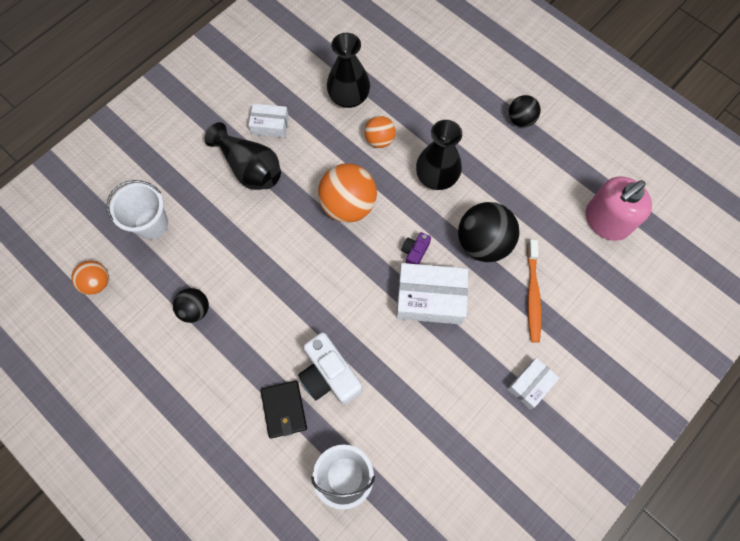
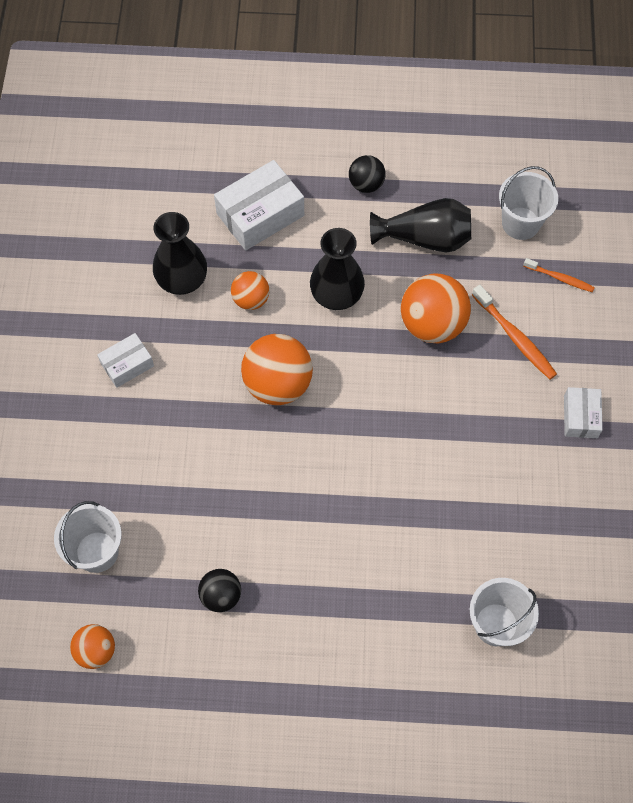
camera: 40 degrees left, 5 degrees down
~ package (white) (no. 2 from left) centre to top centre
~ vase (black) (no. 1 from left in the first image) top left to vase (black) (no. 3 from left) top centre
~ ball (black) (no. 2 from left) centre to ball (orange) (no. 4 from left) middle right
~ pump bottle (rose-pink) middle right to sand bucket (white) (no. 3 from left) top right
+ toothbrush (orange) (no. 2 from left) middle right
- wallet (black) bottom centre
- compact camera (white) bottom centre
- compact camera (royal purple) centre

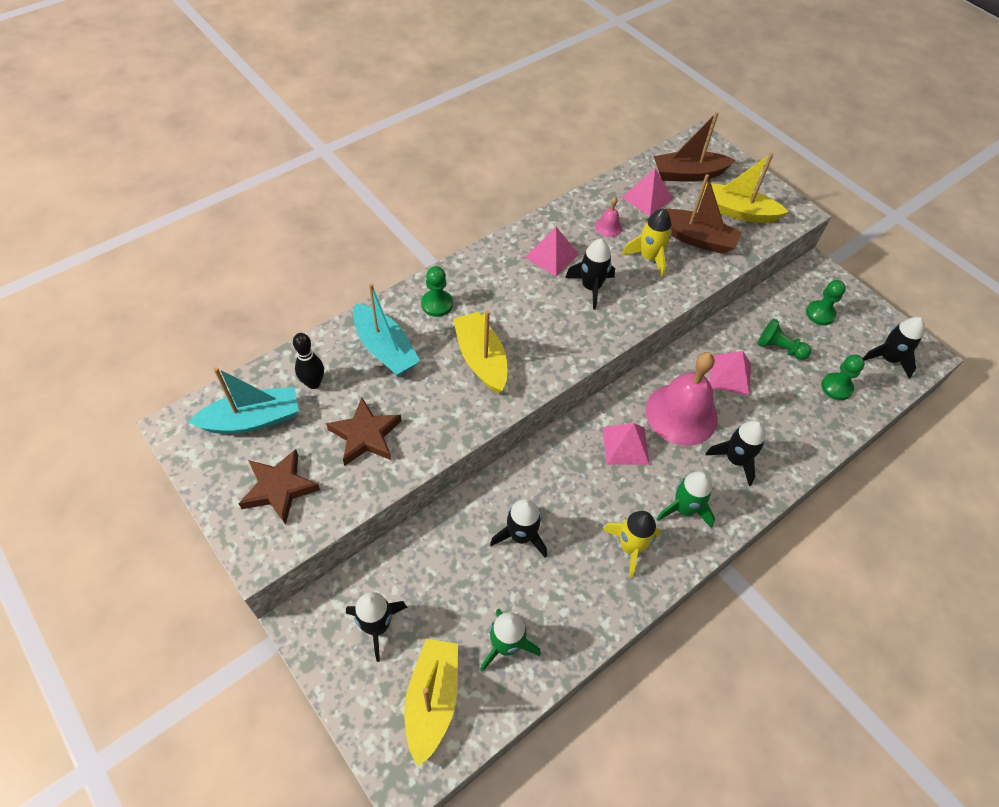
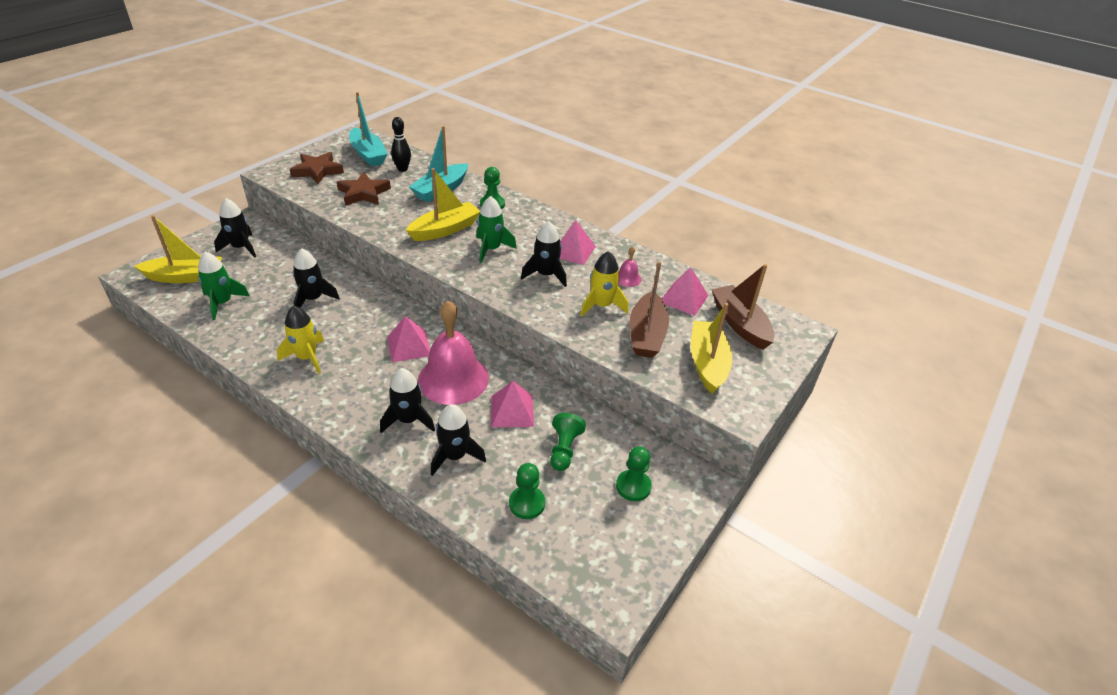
camera: 75 degrees right, 15 degrees down
~ spaceship (black) (no. 5 from left in the first image) middle right to spaceship (black) (no. 4 from left) centre
~ spaceship (green) (no. 2 from left) middle right to top centre

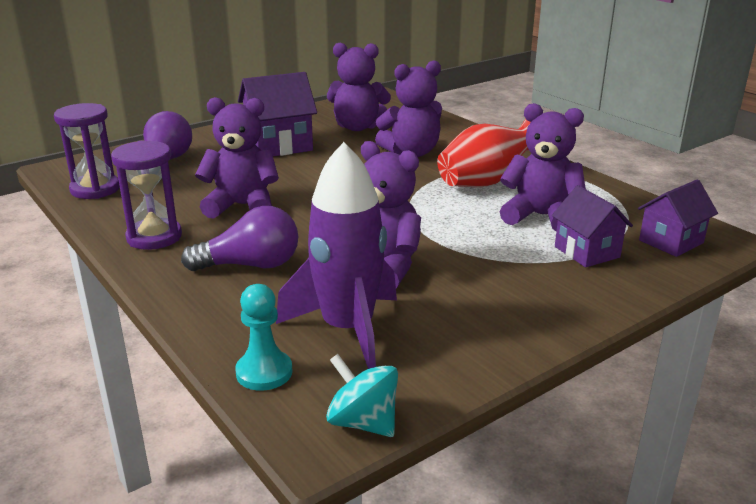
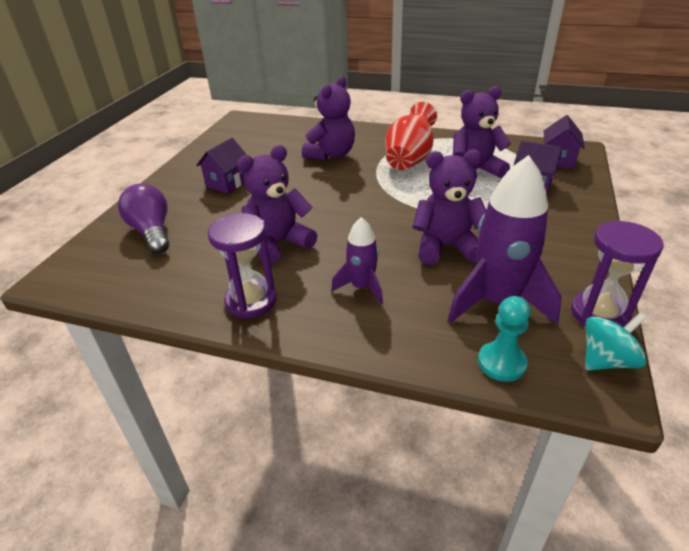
camera: 35 degrees left, 10 degrees up
~ house (royal purple) (no. 1 from left) top centre = top left x0.65
~ lightbulb (royal purple) (no. 2 from left) middle left to spaceship (royal purple) (no. 1 from left) centre
~ sand timer (royal purple) (no. 1 from left in the first image) top left to sand timer (royal purple) (no. 2 from left) middle right
~ toy top (turquoise) bottom centre = middle right 150 degrees clockwise
- stuffed bear (royal purple) (no. 2 from left) top centre

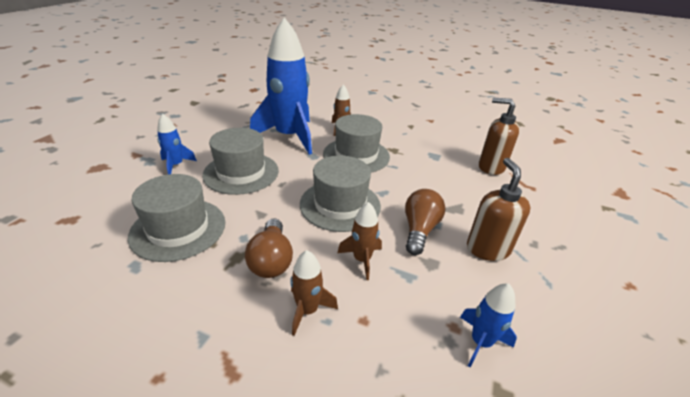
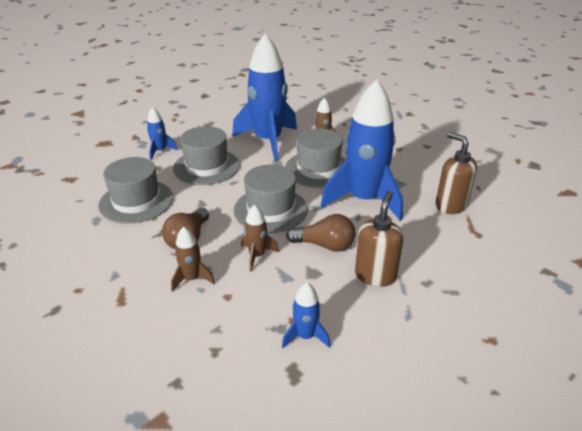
camera: 25 degrees right, 0 degrees up
~ lightbulb (brown) (no. 2 from left) centre = centre 60 degrees clockwise
+ spaceship (cobalt) (no. 4 from left) centre

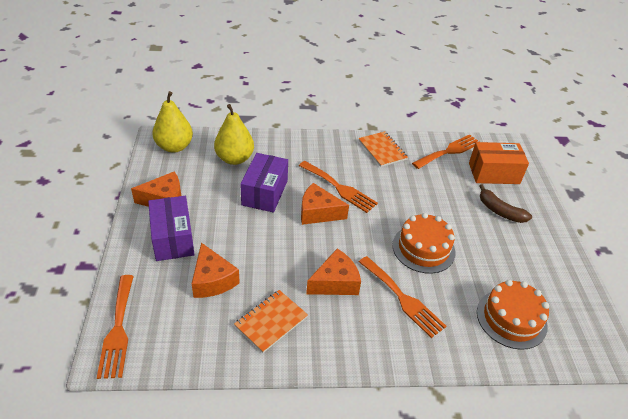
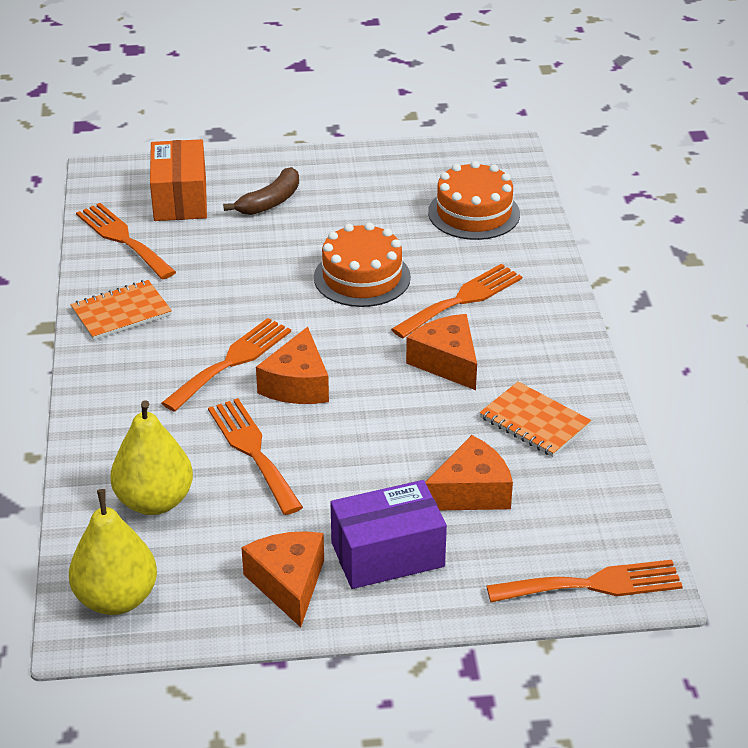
camera: 90 degrees left, 5 degrees down
~ package (royal purple) (no. 2 from left) centre to fork (orange) (no. 3 from left) centre

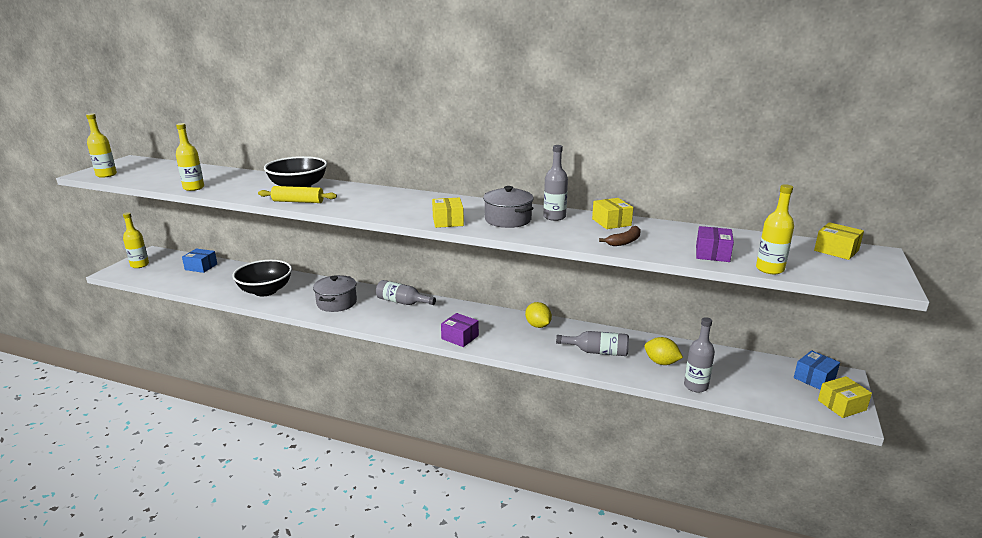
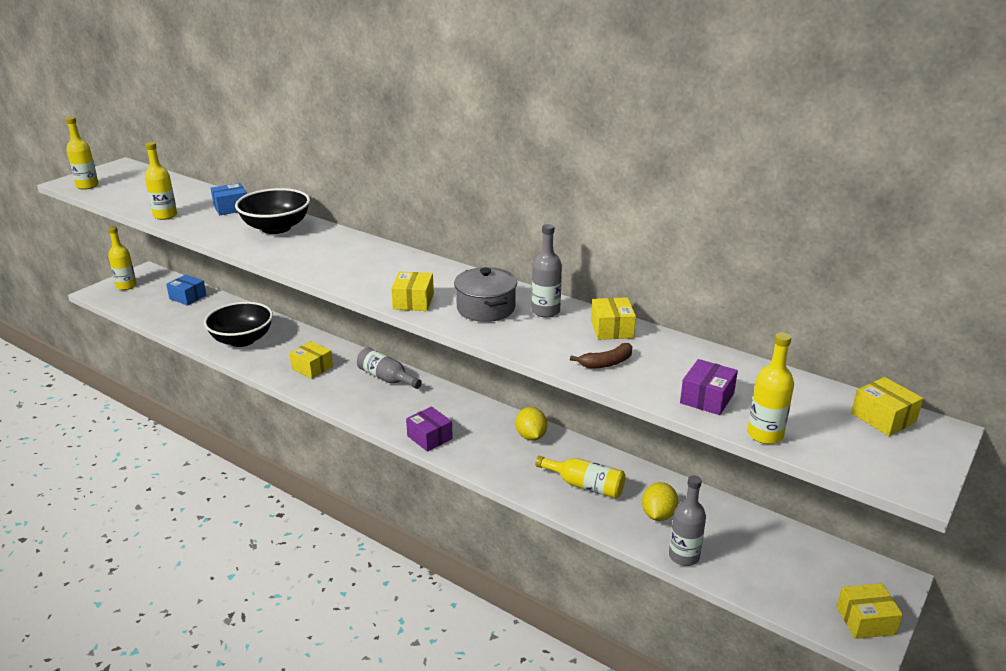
camera: 15 degrees right, 5 degrees up
~ package (cobalt) (no. 2 from left) bottom right to top left
~ cooking pot (ash-grey) (no. 1 from left) centre to package (golden) (no. 1 from left) middle left
~ bottle (ash-grey) (no. 3 from left) centre to bottle (golden) (no. 4 from left) bottom centre
~ citrus fruit (golden) (no. 2 from left) middle right = bottom centre 60 degrees clockwise
- rolling pin (golden) middle left

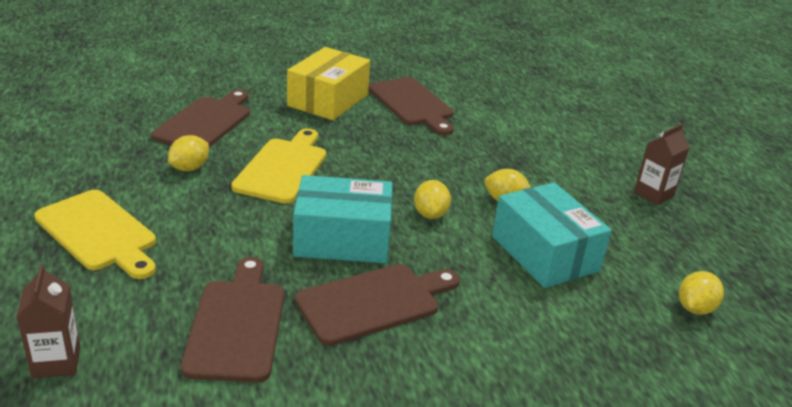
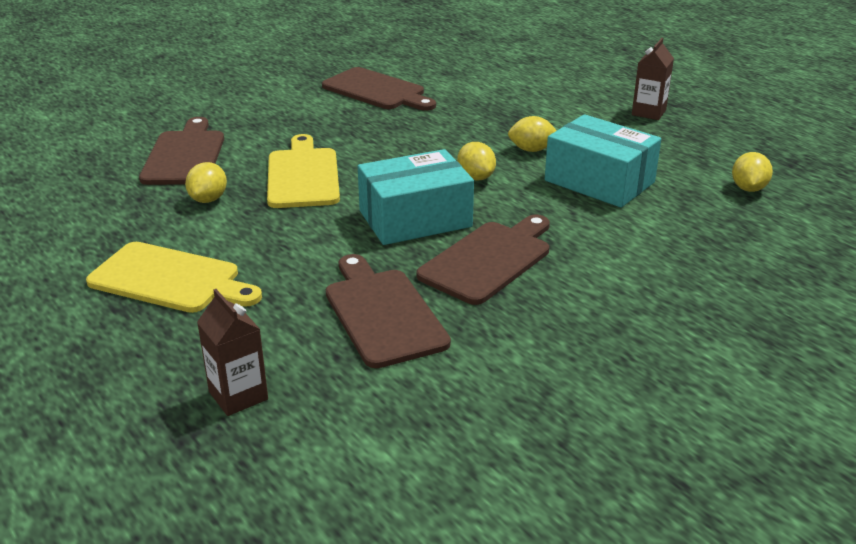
camera: 20 degrees left, 0 degrees up
- package (golden) top centre

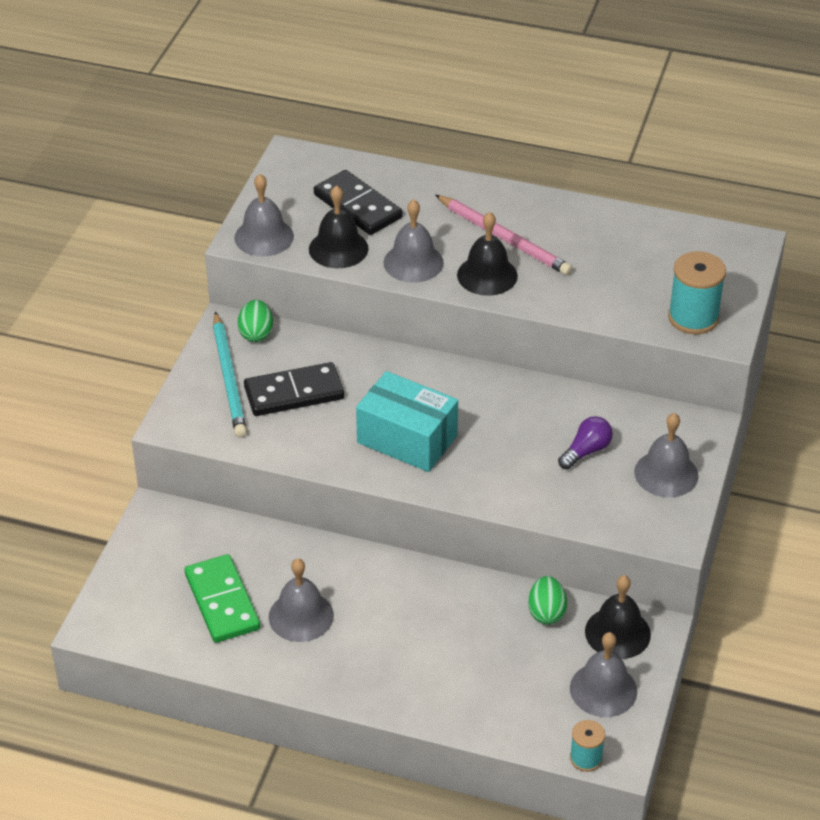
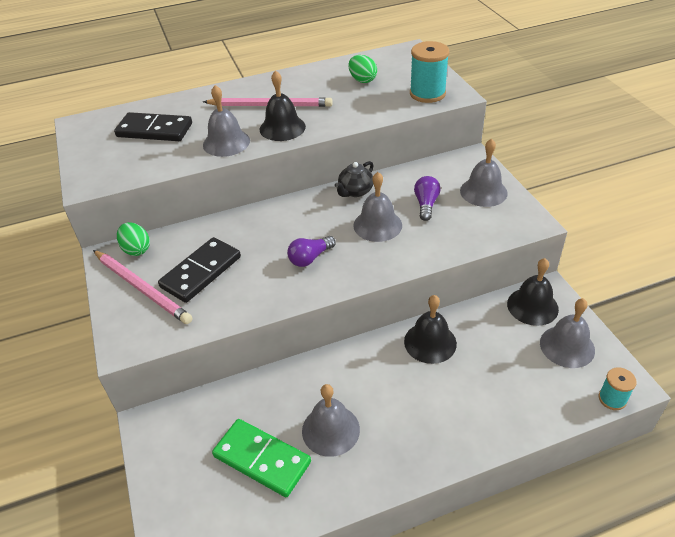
camera: 35 degrees left, 0 degrees up
~ lead pencil (turquoise) middle left to lead pencil (rose-pink) (no. 1 from left) middle left
~ package (turquoise) centre to lightbulb (royal purple) (no. 1 from left) centre
+ china teapot (black) centre
~ egg (green) (no. 2 from left) bottom right to top centre
~ hand bell (ash-grey) (no. 1 from left in the first image) top left to hand bell (ash-grey) (no. 3 from left) centre
~ hand bell (black) (no. 1 from left in the first image) top centre to hand bell (black) (no. 2 from left) centre

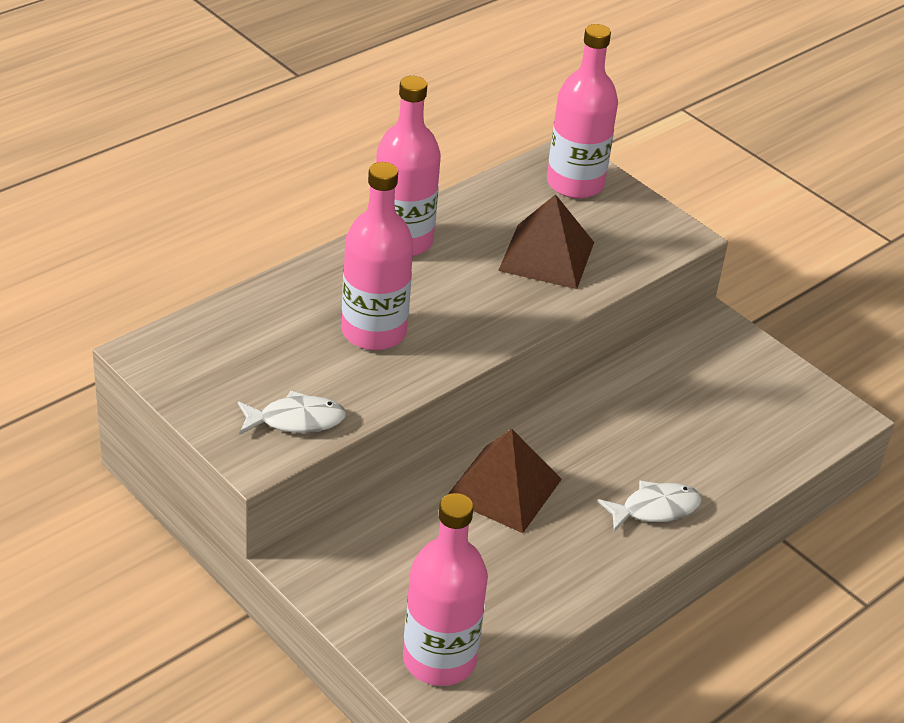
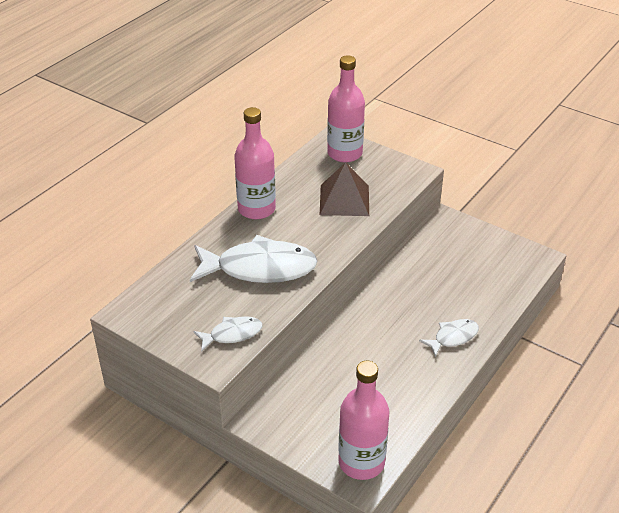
camera: 10 degrees left, 0 degrees up
~ bottle (rose-pink) (no. 1 from left) centre to fish (white) (no. 2 from left) centre
- pyramid (brown) (no. 1 from left) centre

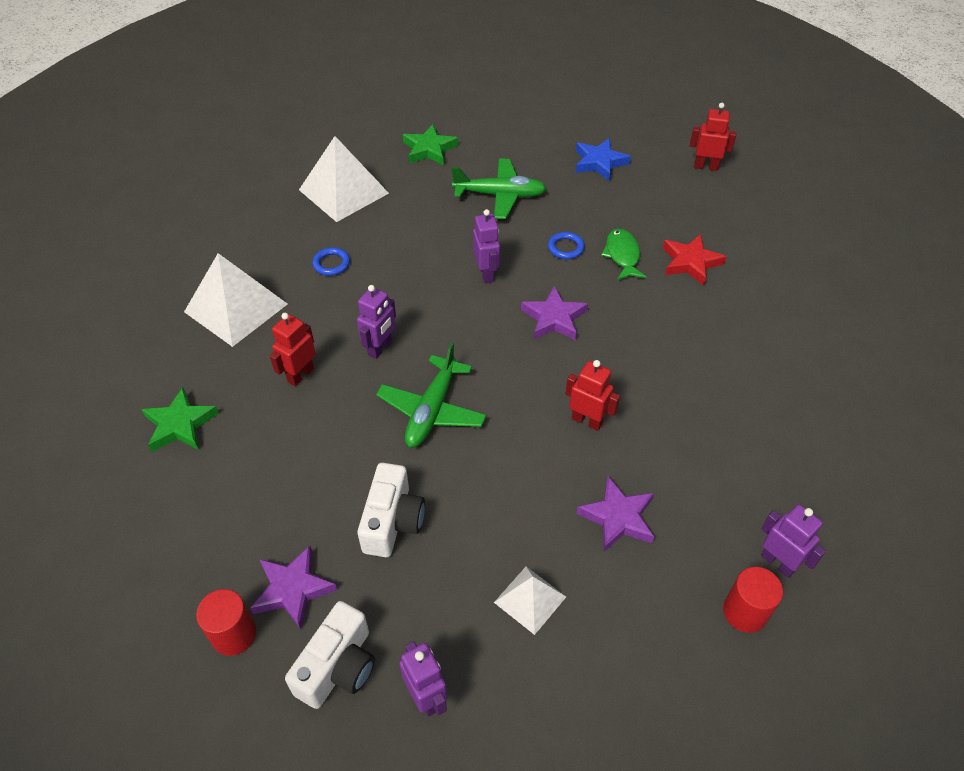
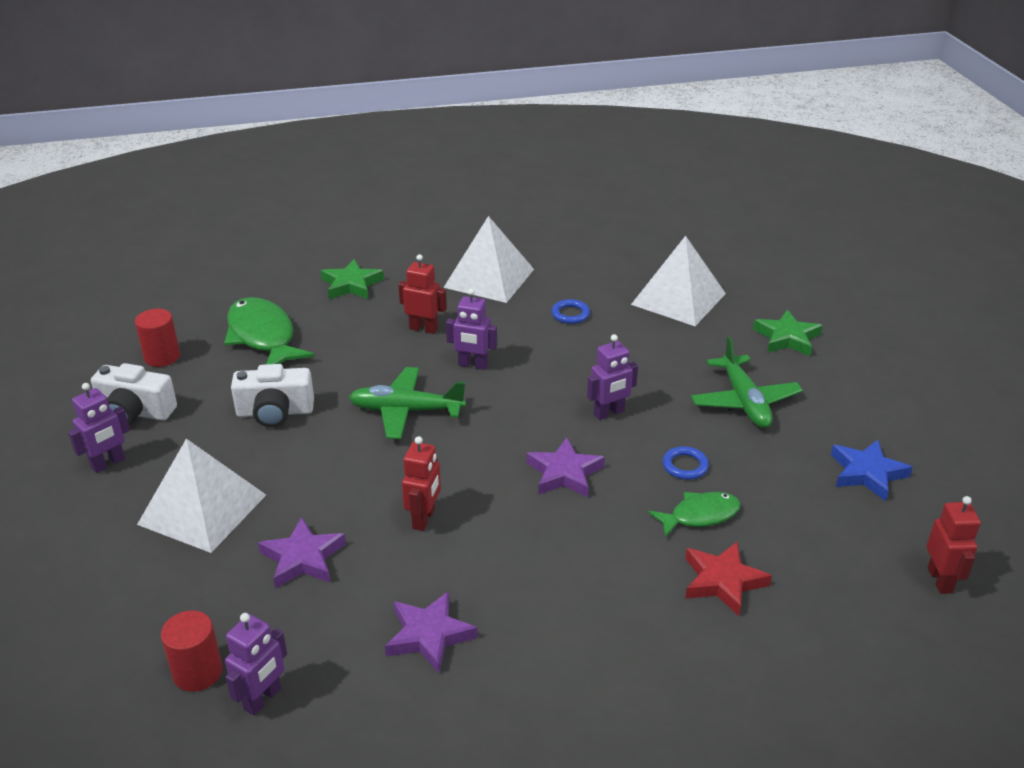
camera: 75 degrees right, 15 degrees down
~ pyramid (white) (no. 3 from left in the first image) bottom centre = middle left x1.80
+ fish (green) (no. 1 from left) middle left
~ star (royal purple) (no. 1 from left in the first image) bottom left to star (royal purple) (no. 2 from left) bottom centre

